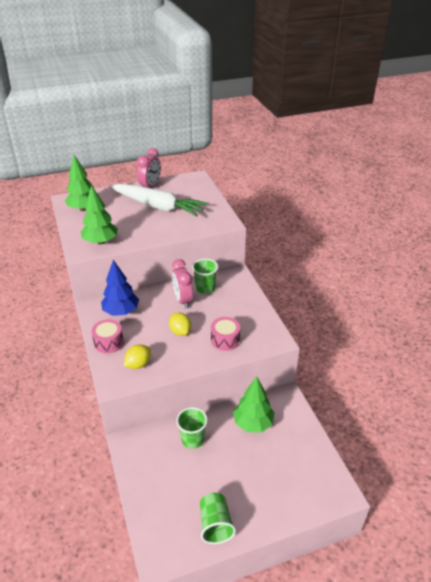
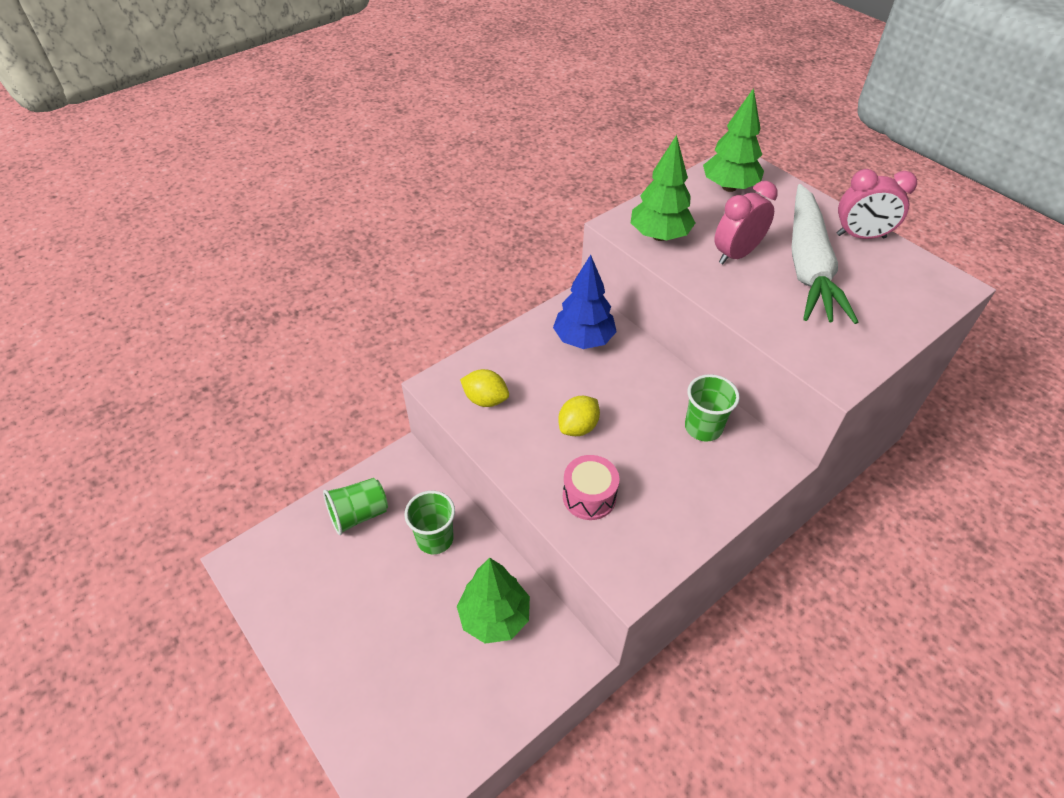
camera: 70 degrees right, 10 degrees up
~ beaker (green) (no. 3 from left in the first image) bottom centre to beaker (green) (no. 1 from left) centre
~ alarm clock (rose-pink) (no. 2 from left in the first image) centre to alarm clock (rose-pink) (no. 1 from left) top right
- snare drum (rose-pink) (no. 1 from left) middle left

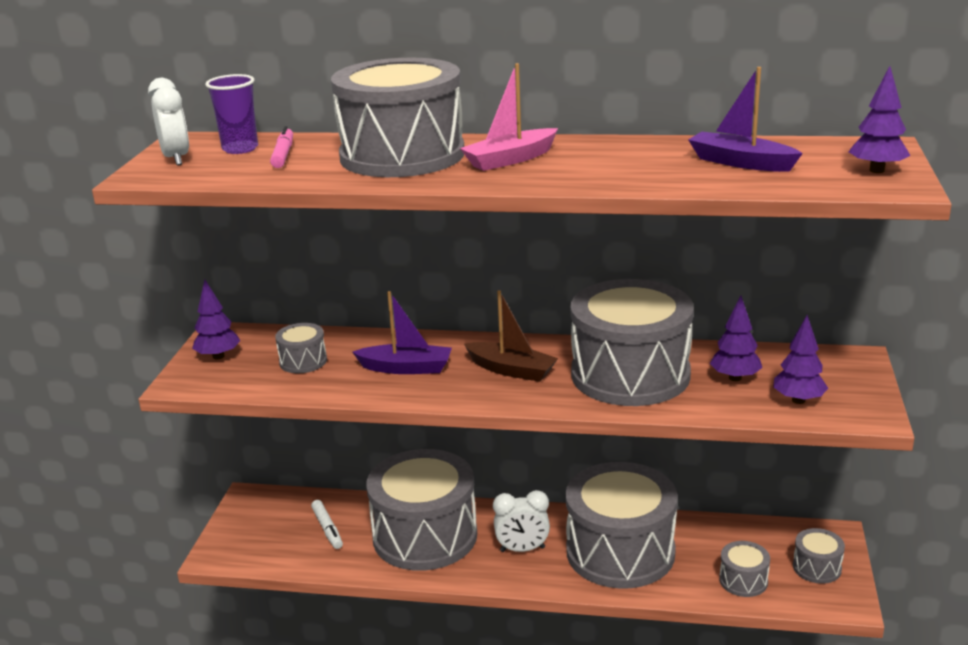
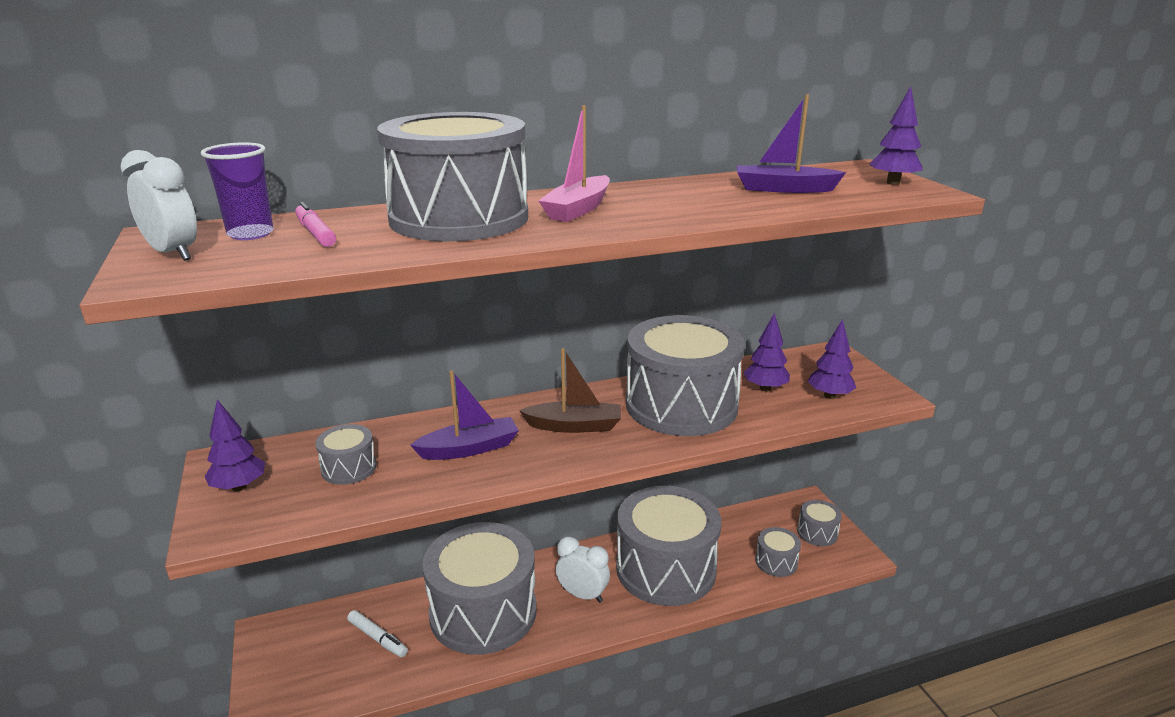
camera: 30 degrees left, 0 degrees up
~ alarm clock (white) (no. 2 from left) bottom centre = bottom centre 120 degrees counterclockwise

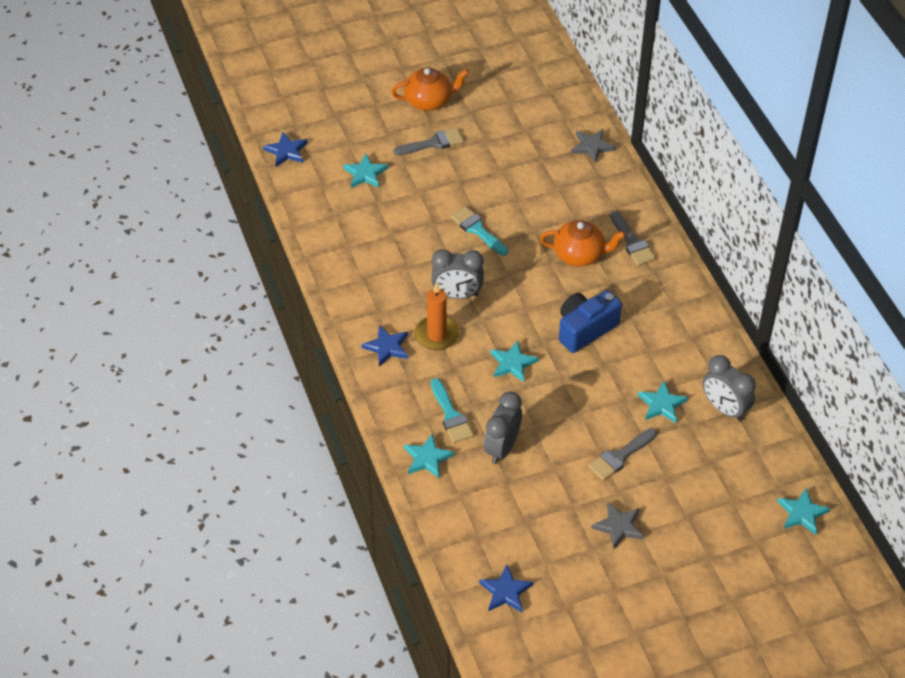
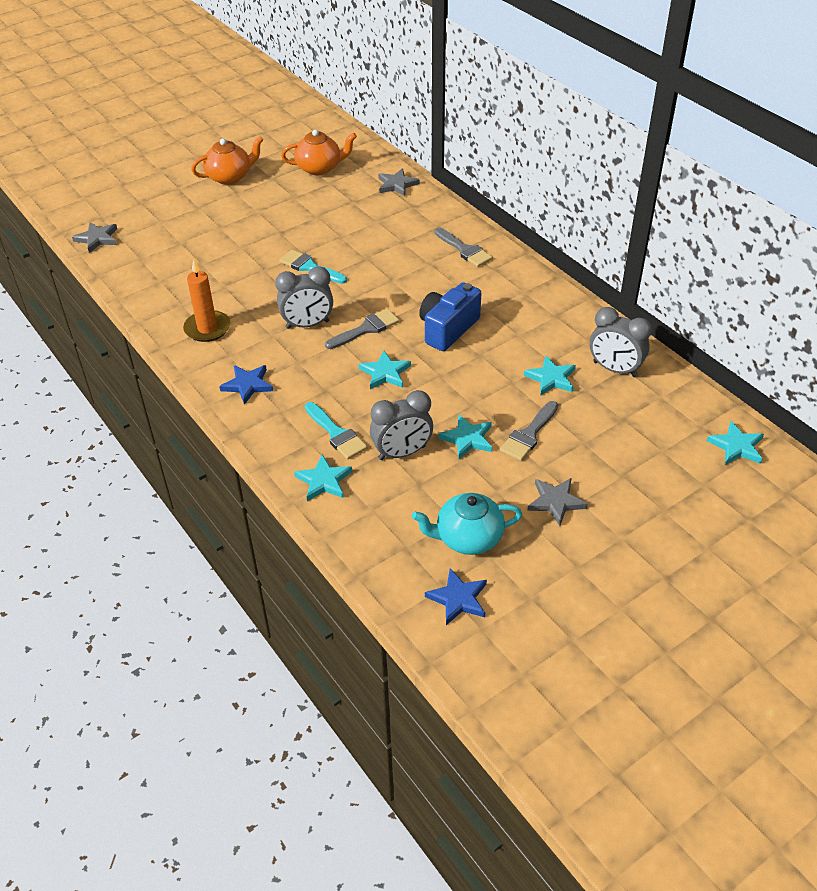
camera: 15 degrees left, 5 degrees down
~ star (cobalt) (no. 1 from left) top left to star (ash-grey) (no. 1 from left) top left
~ wax candle (orange) centre to middle left
~ china teapot (orange) (no. 2 from left) centre to top centre
~ brush (ash-grey) (no. 1 from left) top centre to centre
~ alarm clock (ash-grey) (no. 2 from left) centre = centre 120 degrees counterclockwise
+ china teapot (turquoise) centre
~ star (turquoise) (no. 1 from left in the first image) top centre to star (turquoise) (no. 3 from left) centre

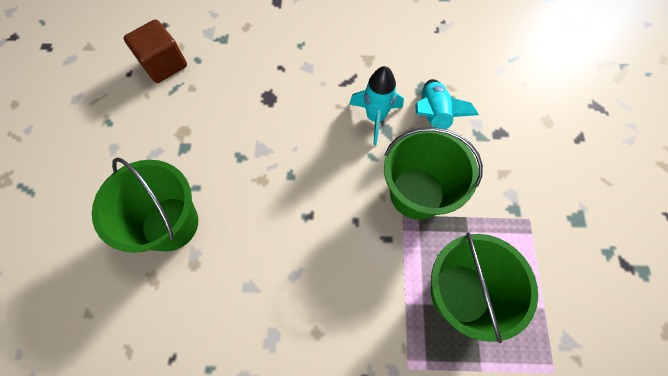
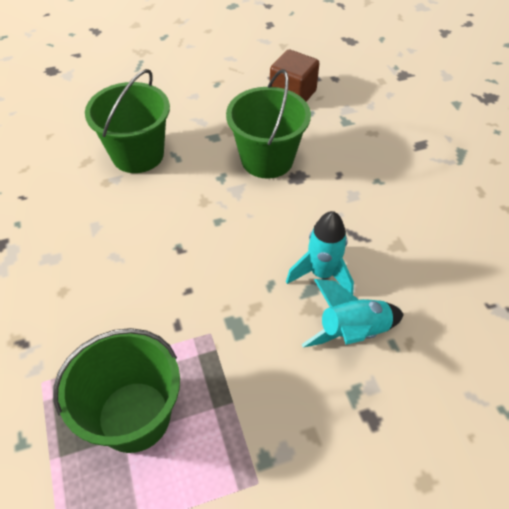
camera: 70 degrees right, 15 degrees down
~ sand bucket (green) (no. 2 from left in the first image) centre to sand bucket (green) (no. 3 from left) top centre

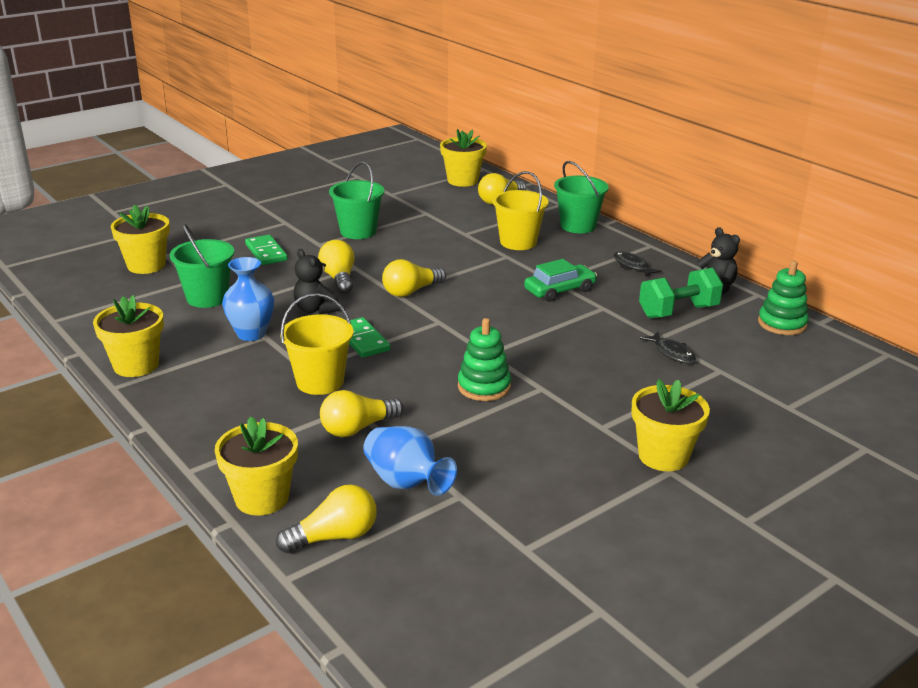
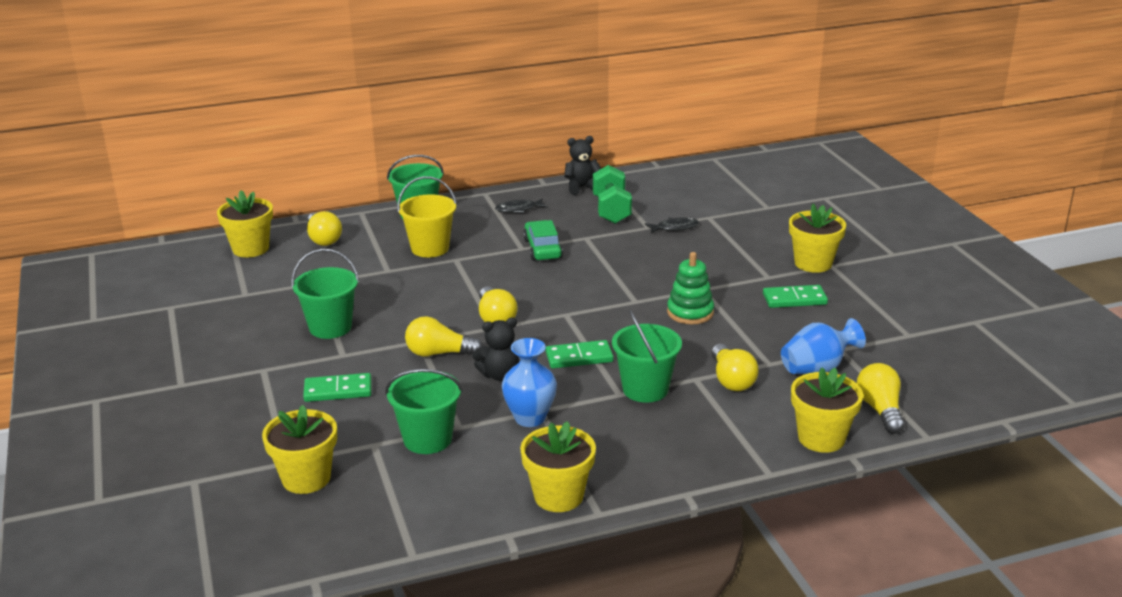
camera: 70 degrees left, 0 degrees up
~ sand bucket (golden) (no. 1 from left) centre to sand bucket (green) (no. 4 from left) centre
+ domino piece (green) (no. 3 from left) middle right
- stacking toy (green) (no. 2 from left) middle right

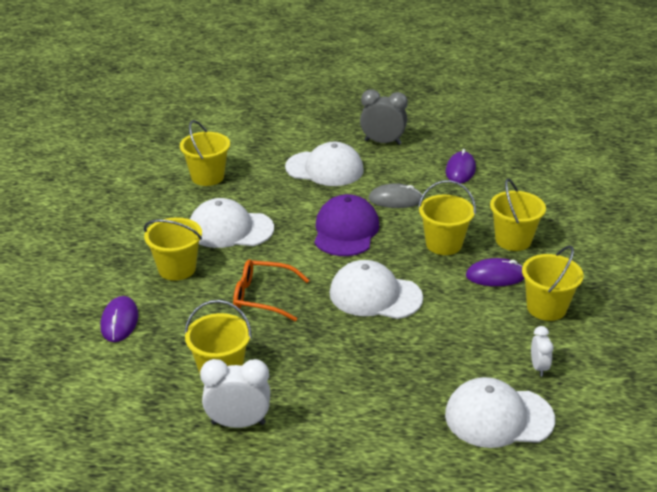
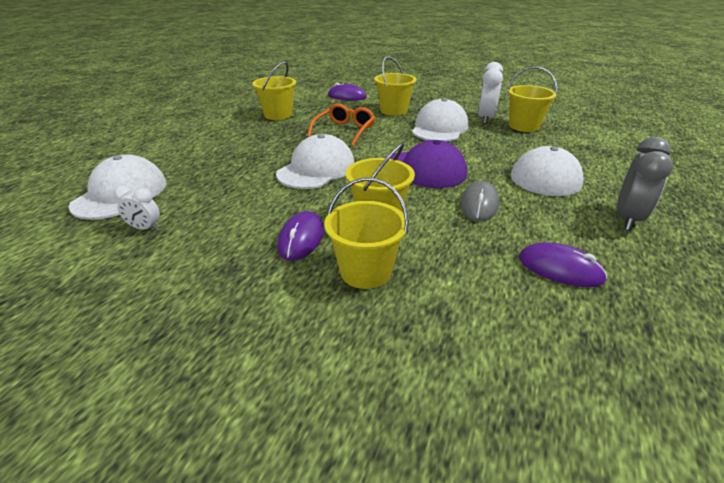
camera: 105 degrees right, 0 degrees up
~ alarm clock (white) (no. 1 from left in the first image) bottom centre to alarm clock (white) (no. 2 from left) top right
- sand bucket (golden) (no. 6 from left) middle right

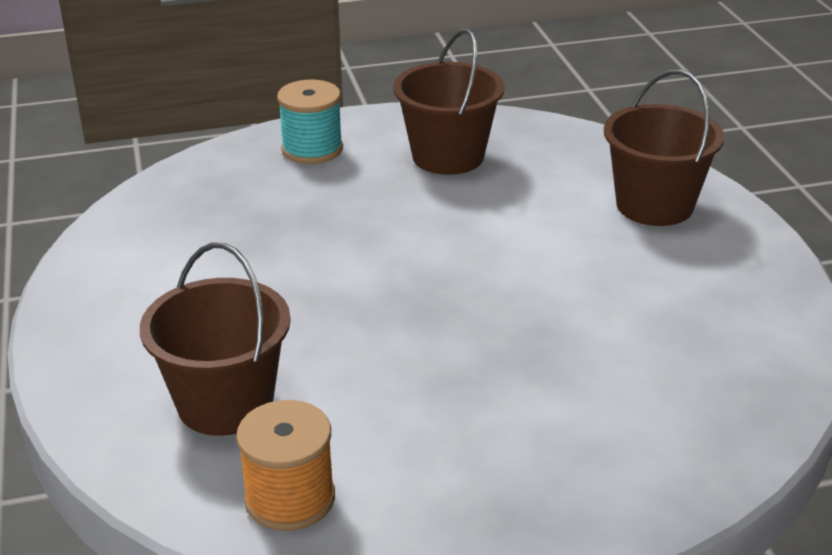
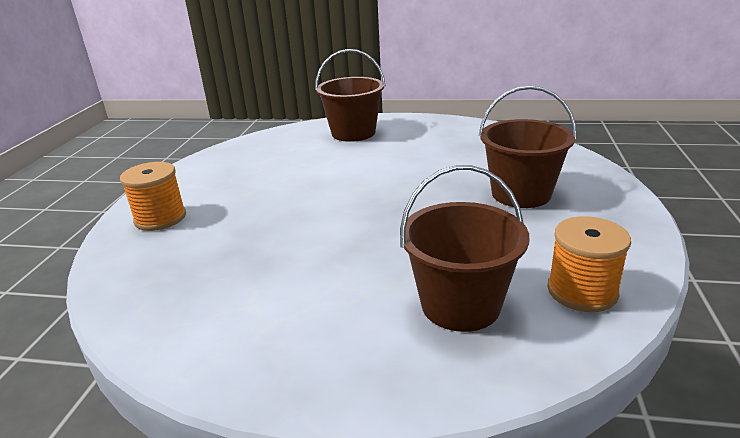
camera: 65 degrees left, 5 degrees down
~ bobbin (turquoise) top centre to bobbin (orange) (no. 1 from left) middle left
~ sand bucket (brown) (no. 2 from left in the first image) top centre to sand bucket (brown) (no. 3 from left) middle right

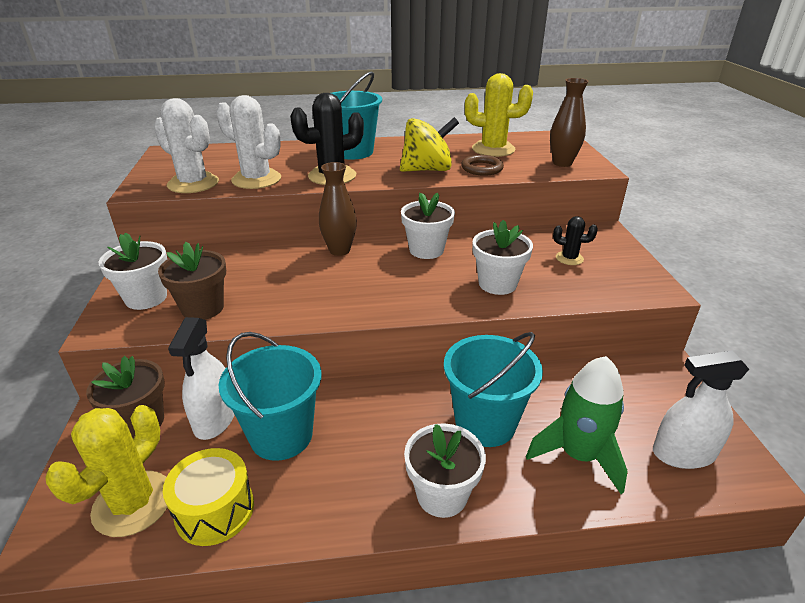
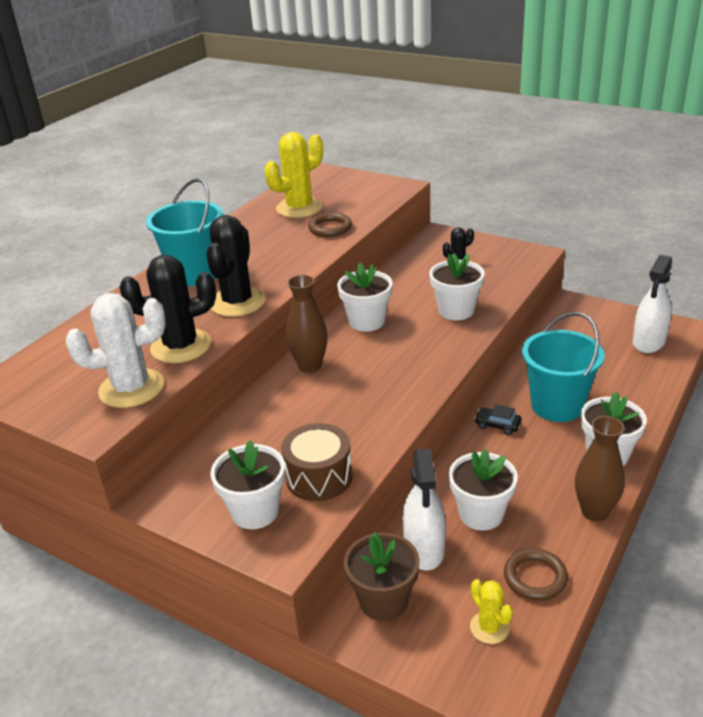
camera: 50 degrees left, 0 degrees up
~ cactus (white) (no. 2 from left) top left to cactus (black) (no. 1 from left) middle left
~ potted plant (brown) (no. 2 from left) middle left to snare drum (brown) centre
~ spray bottle (white) (no. 1 from left) middle left = bottom centre 45 degrees clockwise
~ sand bucket (turquoise) (no. 1 from left) centre to potted plant (white) (no. 4 from left) bottom right
~ cactus (golden) (no. 1 from left in the first image) bottom left = bottom right x0.53
+ automobile (black) middle right
~ snare drum (golden) bottom left to ring (brown) (no. 2 from left) bottom right
~ vase (brown) (no. 2 from left) top right to middle right
- toy top (golden) top centre
- spaceship (green) bottom right

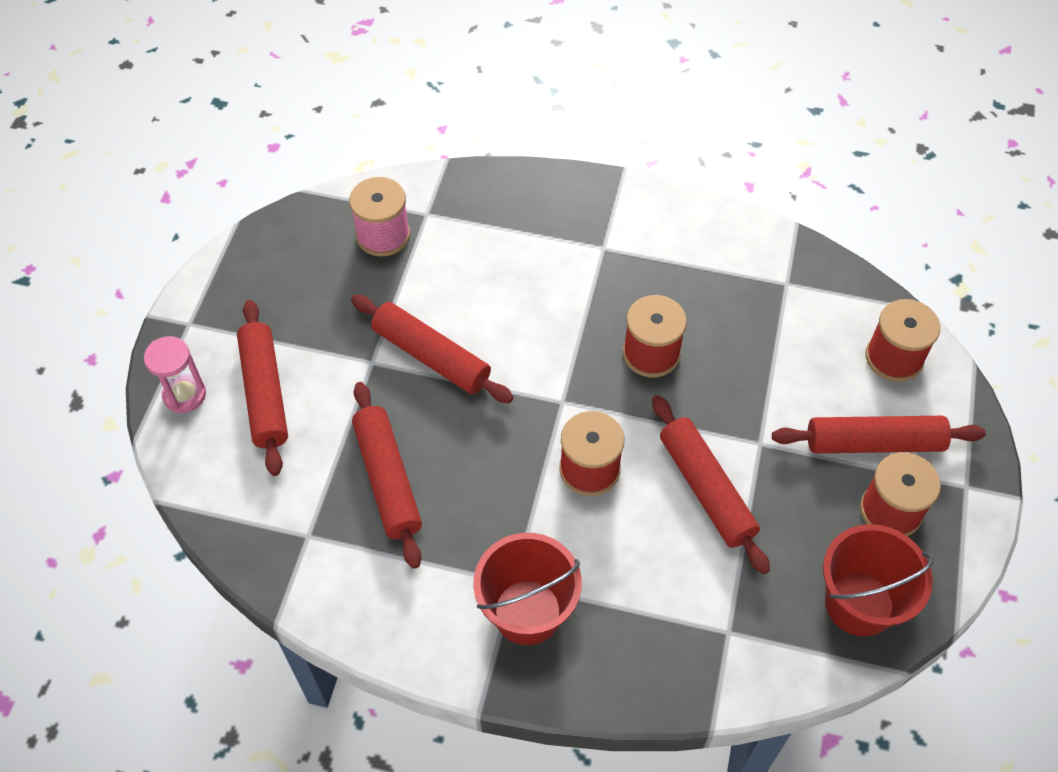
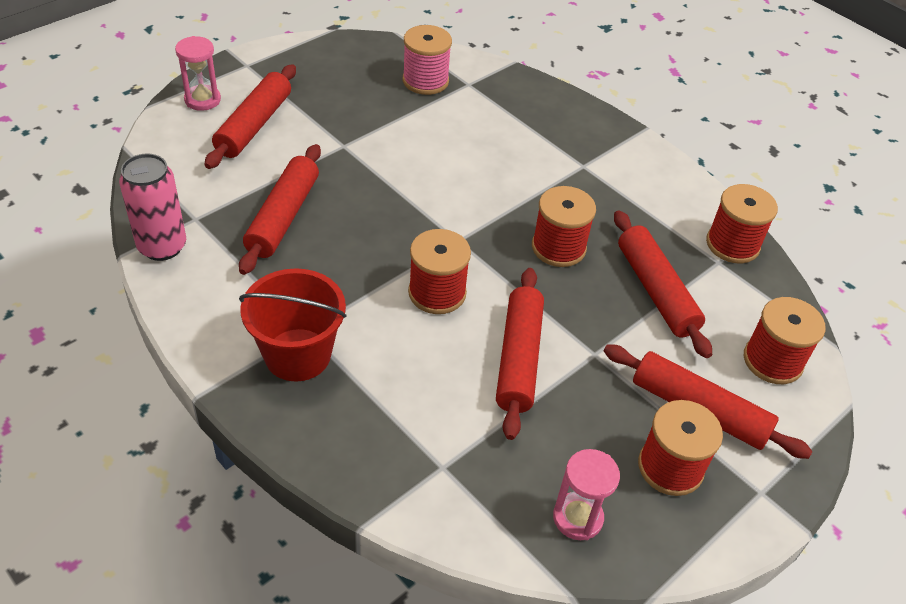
camera: 30 degrees right, 10 degrees down
+ can (rose-pink) middle left
~ sand bucket (scarlet) (no. 2 from left) bottom right to sand timer (rose-pink) (no. 2 from left) bottom centre
~ rolling pin (scarlet) (no. 3 from left in the first image) centre to rolling pin (scarlet) (no. 4 from left) middle right
+ bobbin (scarlet) (no. 4 from left) middle right

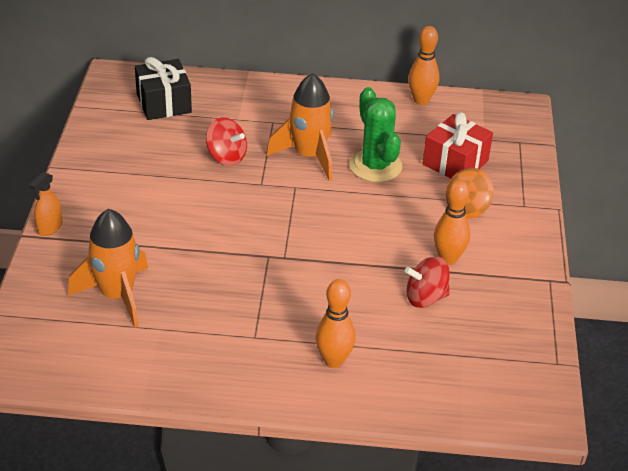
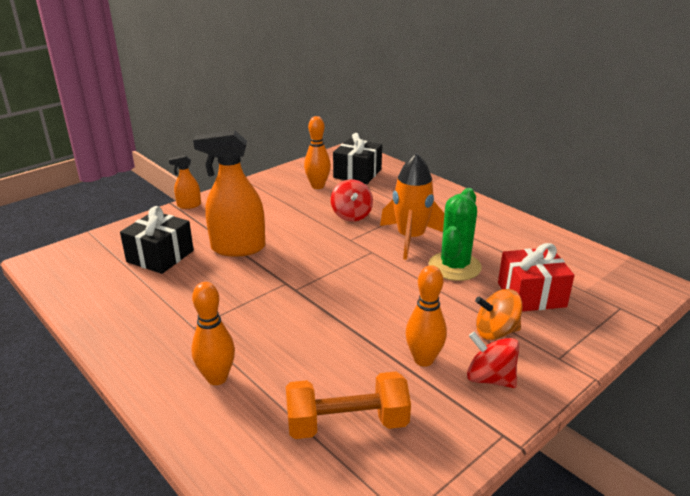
camera: 45 degrees right, 10 degrees down
~ spaceship (orange) (no. 1 from left) middle left to wrapped gift (black) (no. 1 from left) middle left
+ spray bottle (orange) (no. 2 from left) middle left
+ dumbbell (orange) bottom centre
~ tenpin (orange) (no. 2 from left) top right to top centre
~ toy top (scarlet) (no. 2 from left) middle right to bottom right

